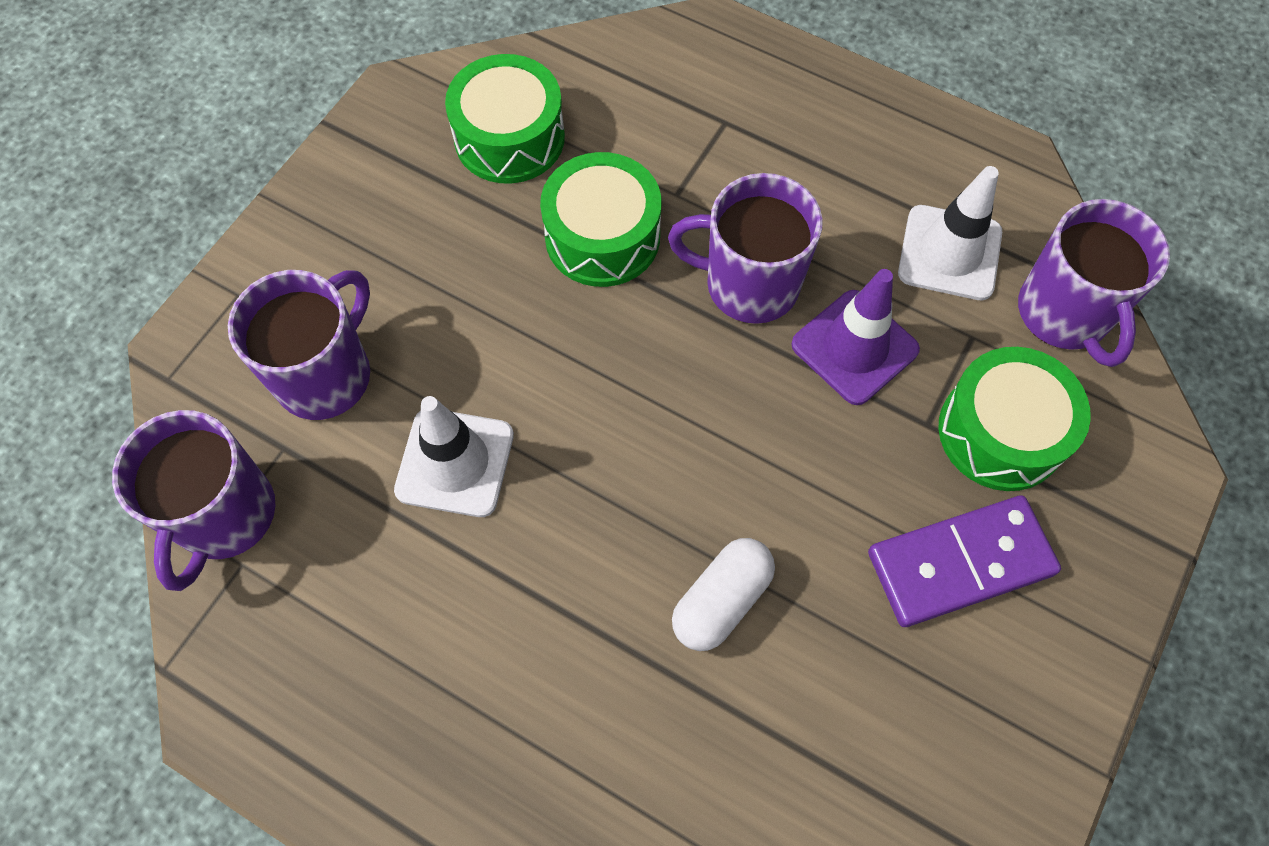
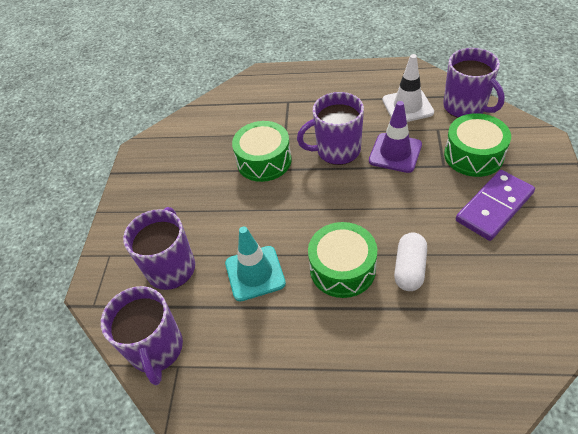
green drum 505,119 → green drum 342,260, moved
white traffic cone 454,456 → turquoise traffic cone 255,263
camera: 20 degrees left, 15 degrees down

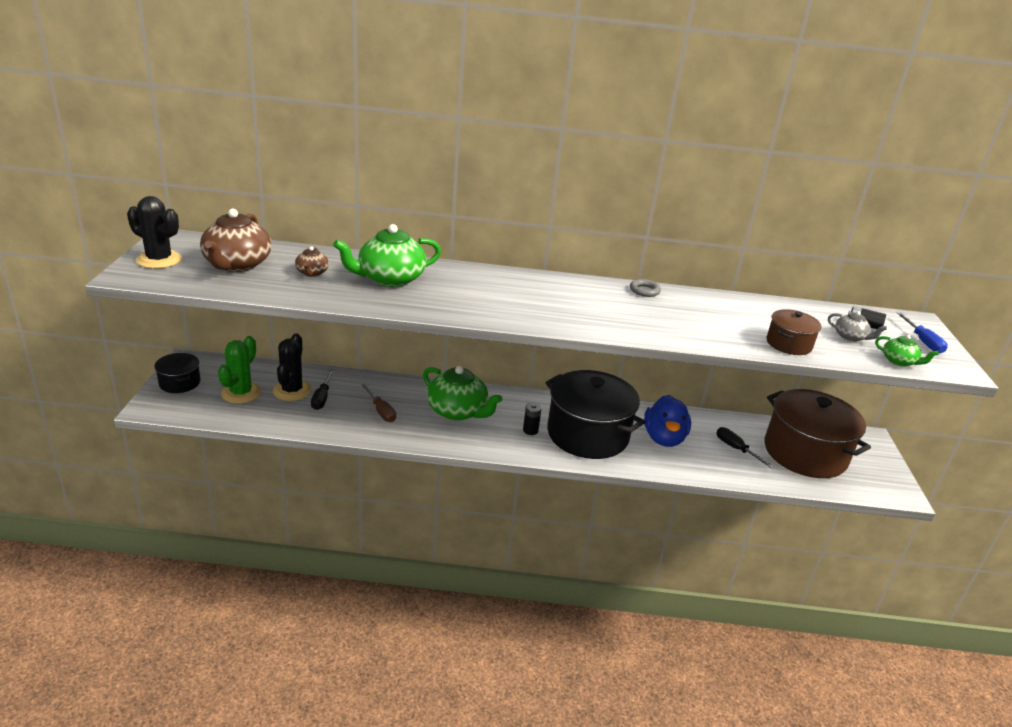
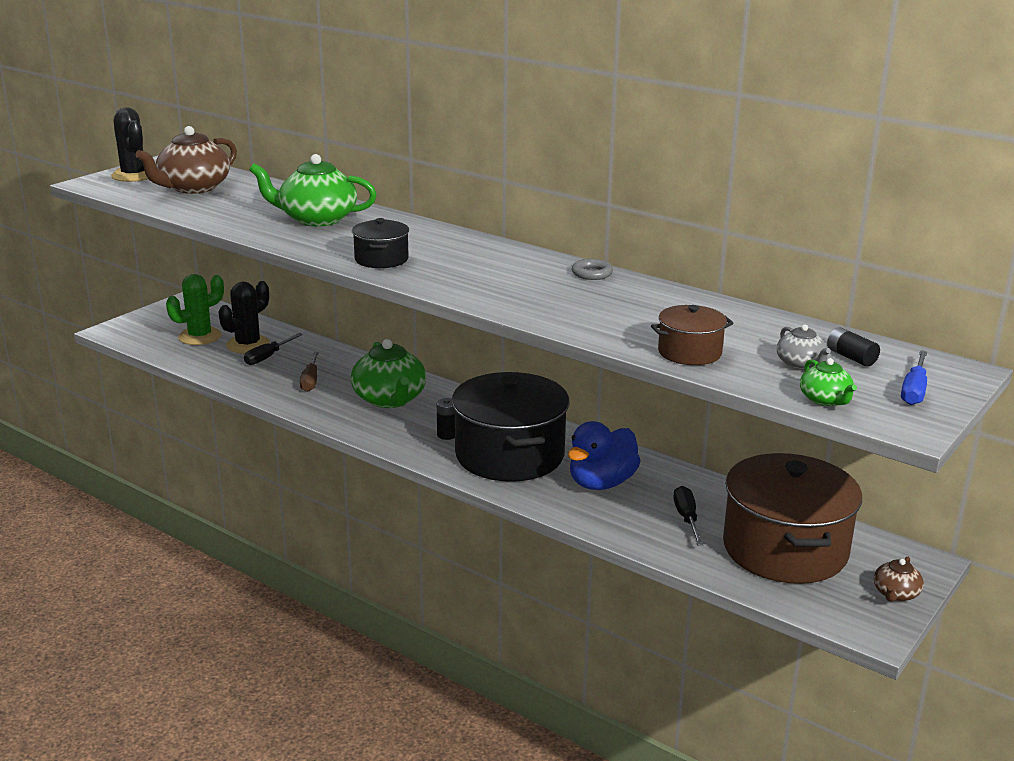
brown teapot 312,261 → brown teapot 899,579, moved
black pot 177,373 → black pot 380,243, moved
camera: 35 degrees right, 5 degrees down

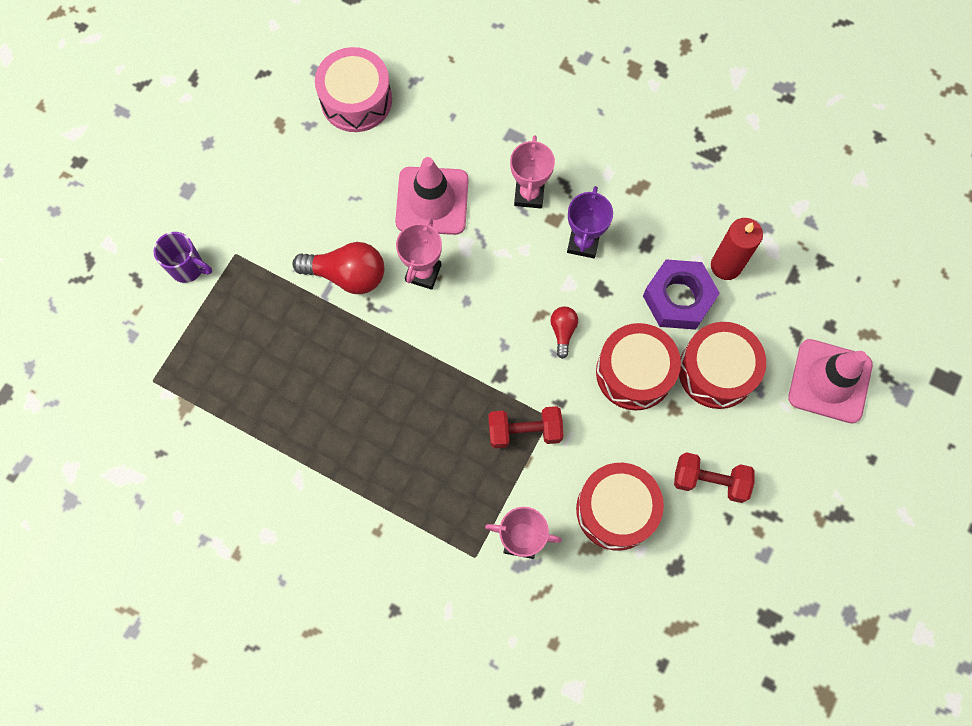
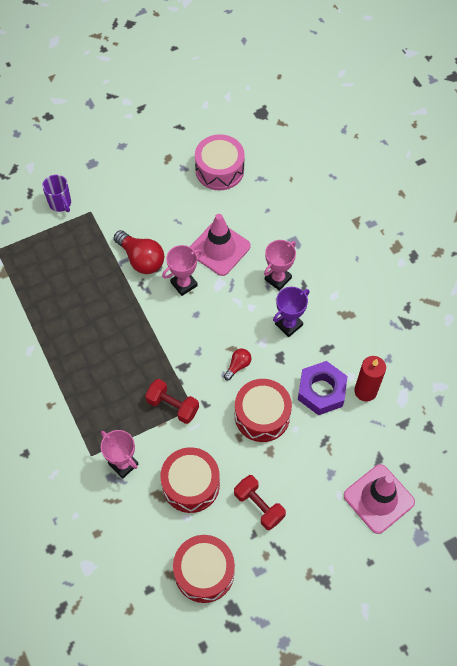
red drum 722,365 → red drum 204,569, moved
camera: 35 degrees right, 10 degrees down

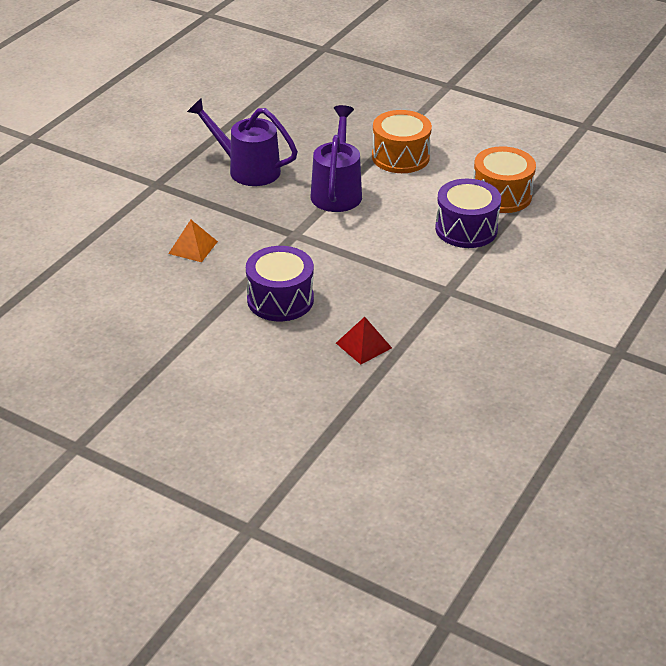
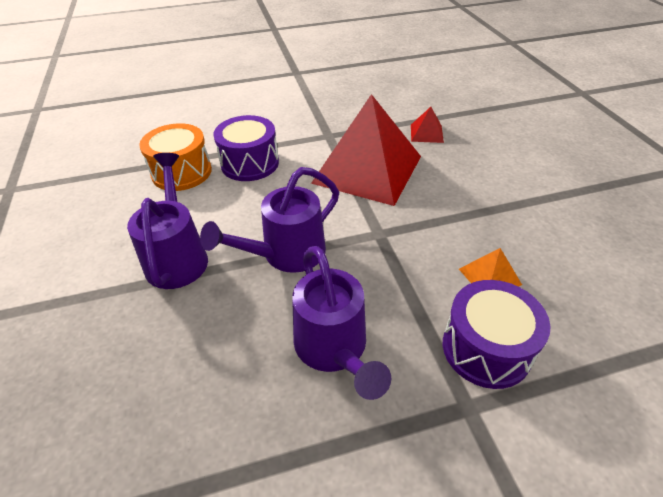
orange drum 402,141 → purple watering can 167,221
purple drum 280,283 → purple drum 497,334, moved
- → red pyramid 366,150
camera: 135 degrees left, 5 degrees up

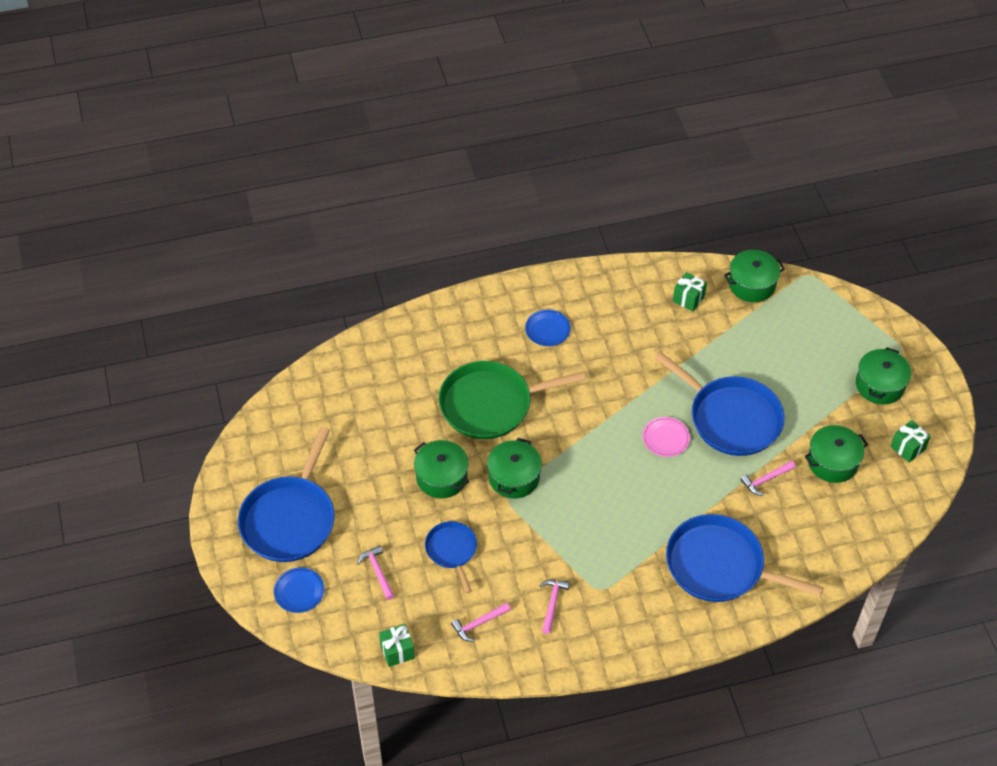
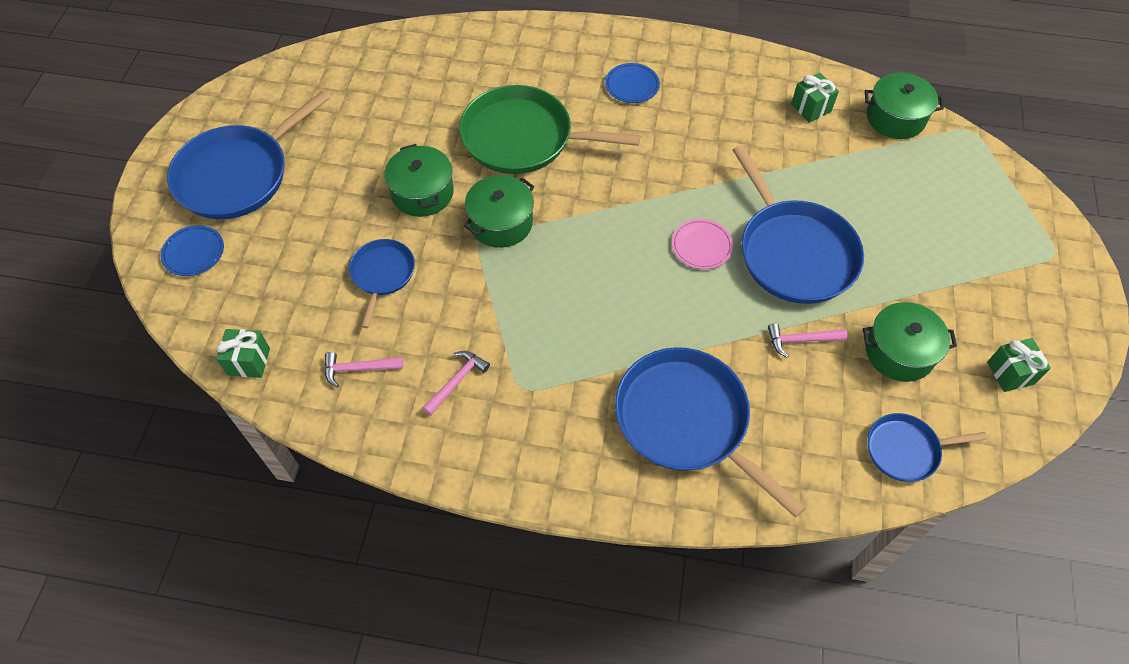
green pot 883,376 → -
pink hammer 375,572 → -
- → blue pan 927,447
camera: 25 degrees right, 5 degrees up

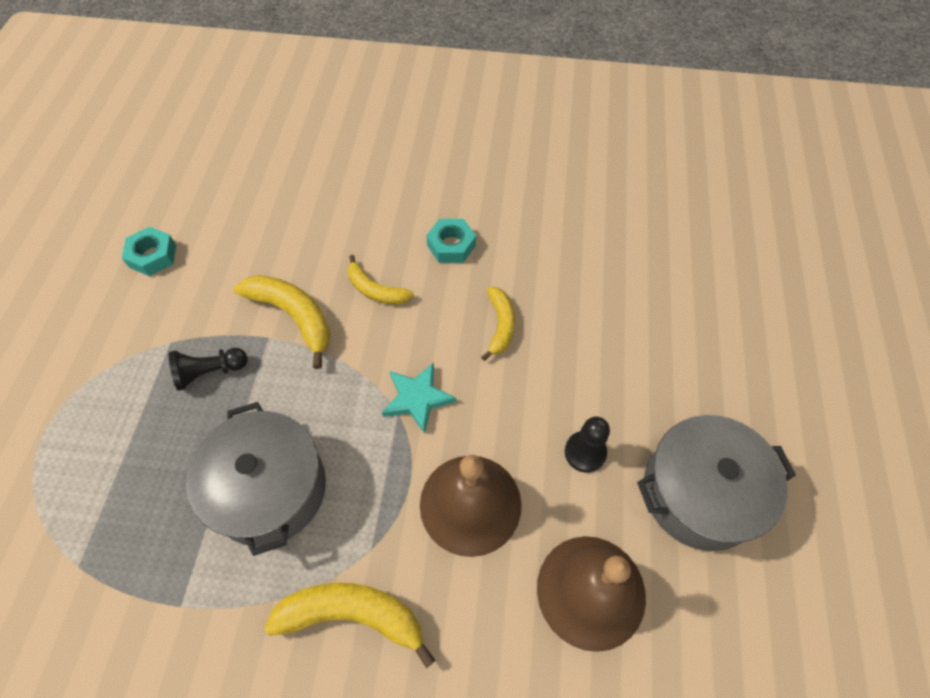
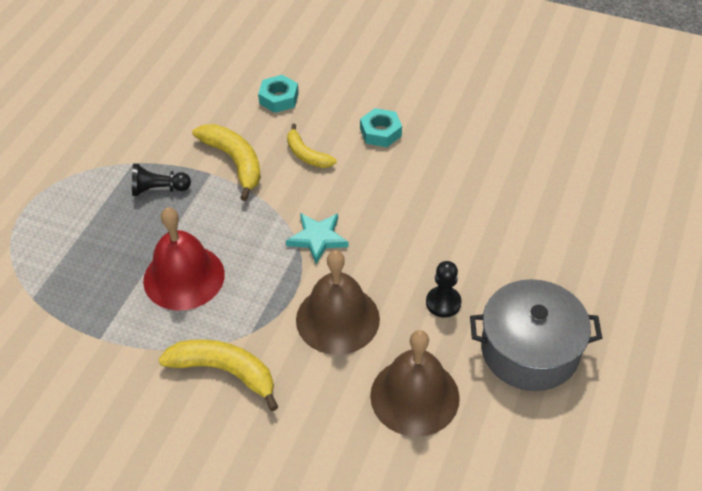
turquoise nut 149,251 → turquoise nut 278,94, moved
yellow banana 498,324 → -
grey pot 256,479 → red bell 184,259
camera: 15 degrees right, 10 degrees down

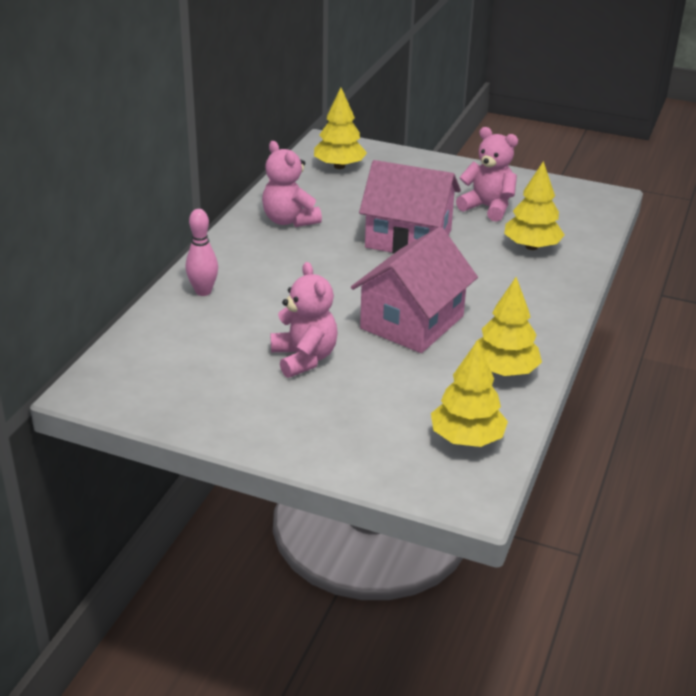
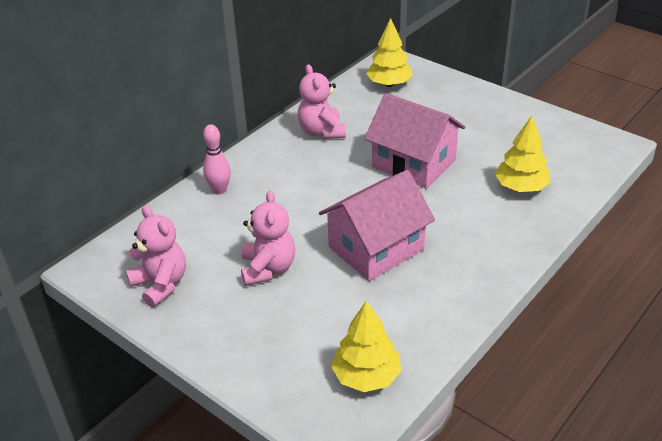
pink teddy bear 487,174 → pink teddy bear 156,256, moved
yellow tree 509,326 → -
camera: 20 degrees right, 5 degrees up

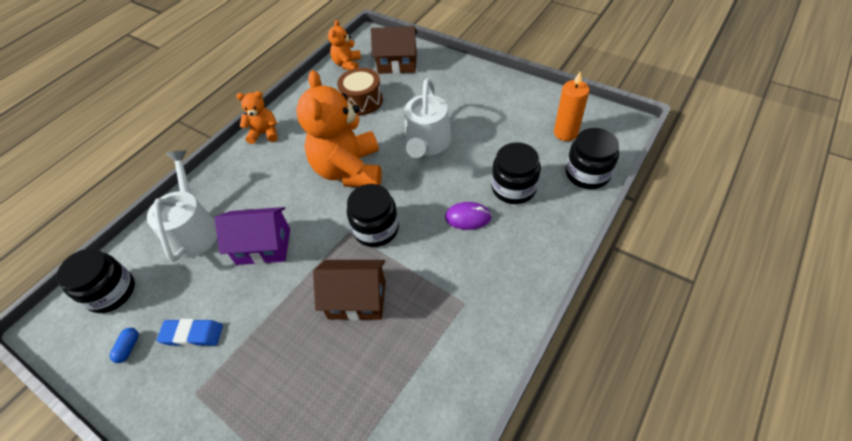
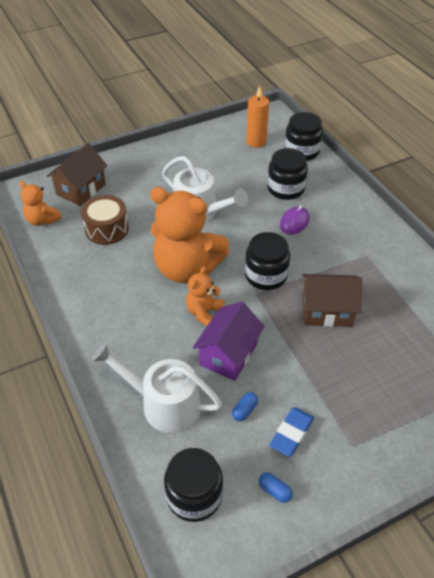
orange teddy bear 256,117 → orange teddy bear 205,296, moved
brown house 349,290 → brown house 332,300, 60 degrees clockwise
- → blue capsule 245,406
camera: 65 degrees left, 5 degrees down

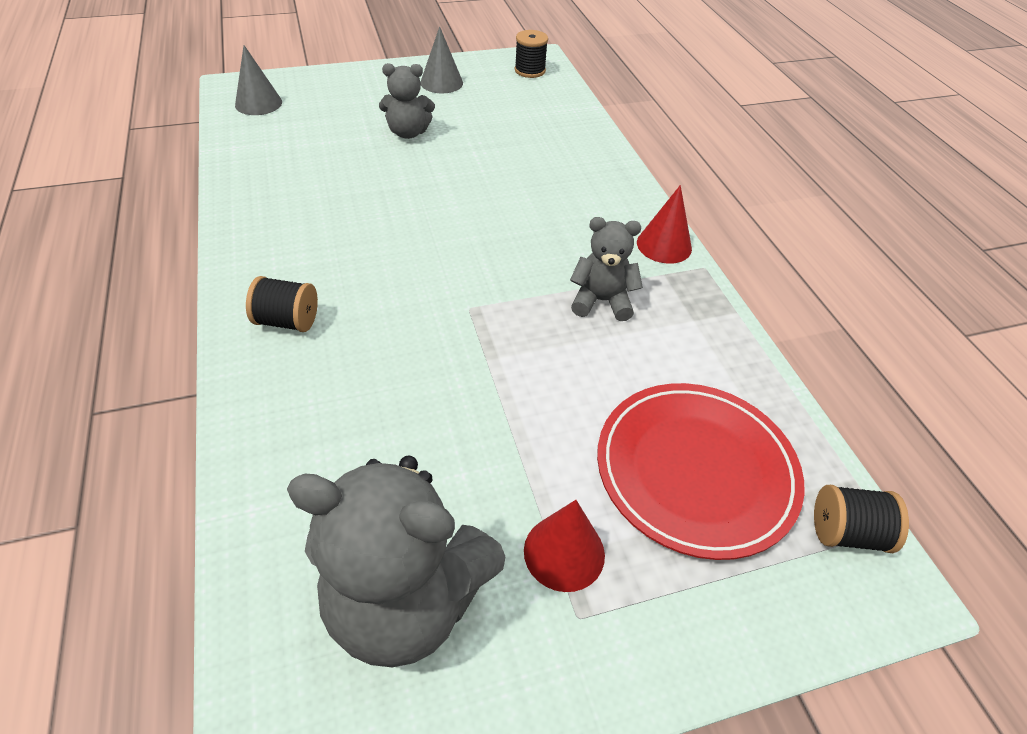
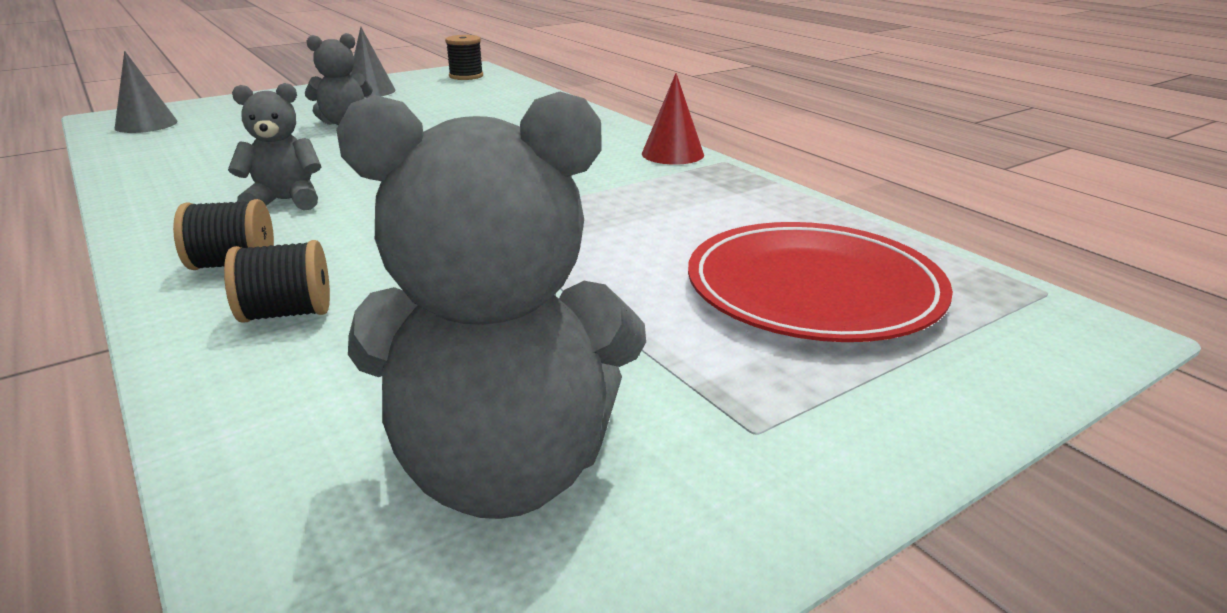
grey teddy bear 606,269 → grey teddy bear 274,147, moved
black spool 861,519 → black spool 277,281, moved
red cone 564,546 → -
camera: 15 degrees left, 20 degrees down

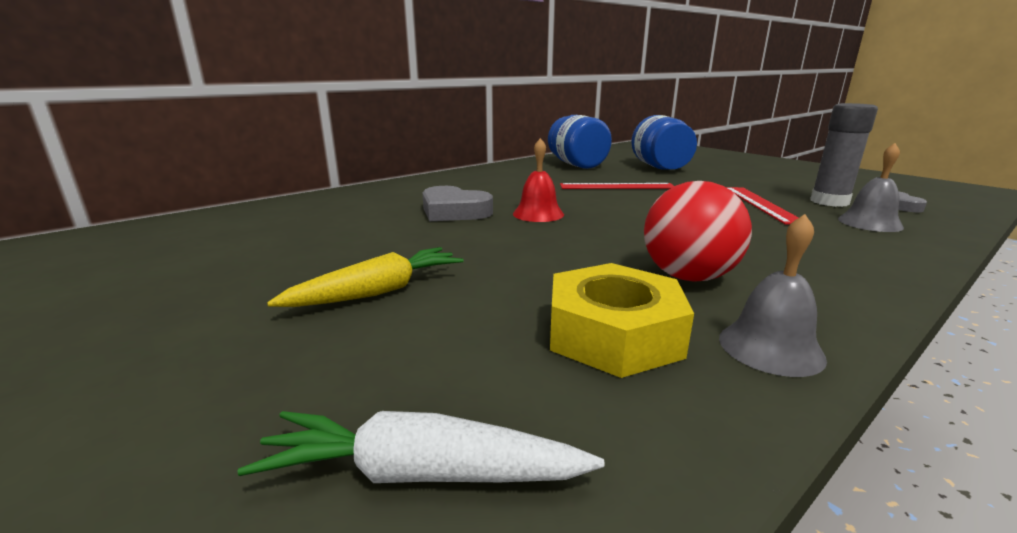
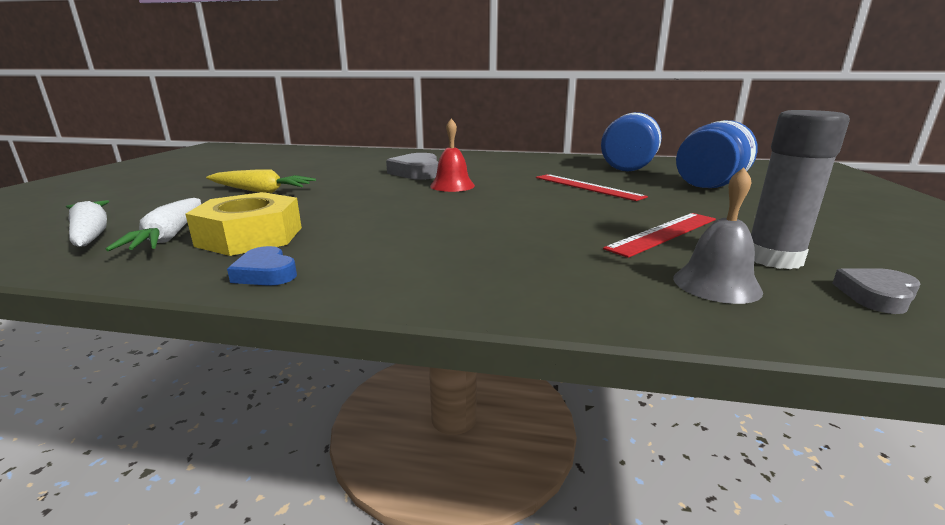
red ball 698,231 → -
grey bell 773,295 → blue heart 262,266
- → white carrot 153,224
camera: 50 degrees right, 0 degrees up

